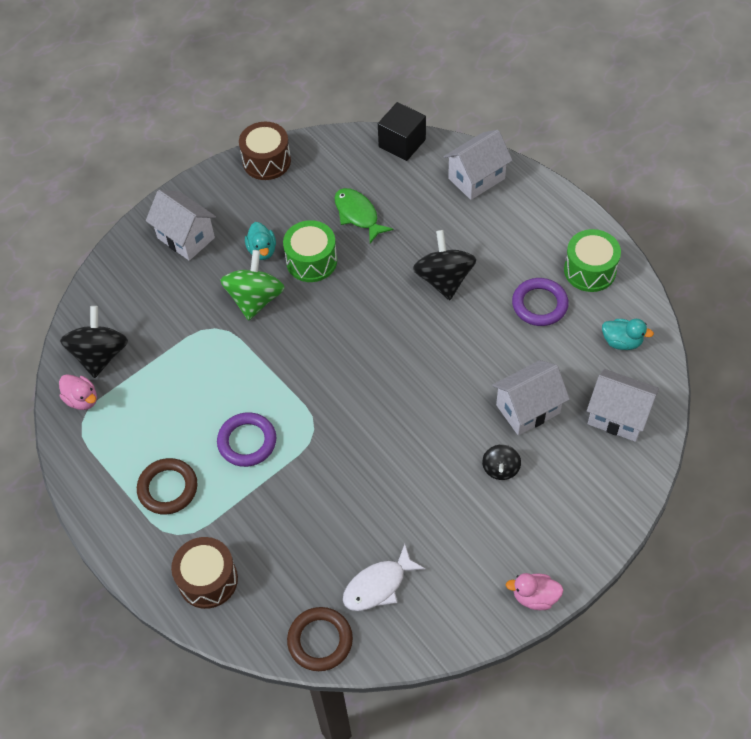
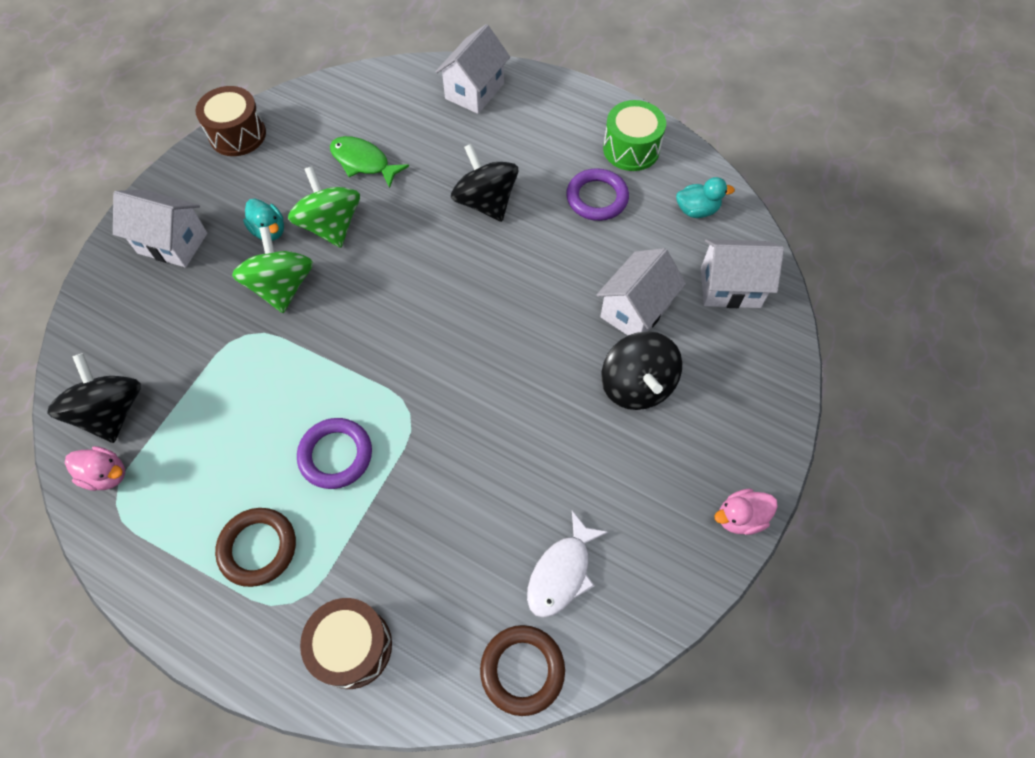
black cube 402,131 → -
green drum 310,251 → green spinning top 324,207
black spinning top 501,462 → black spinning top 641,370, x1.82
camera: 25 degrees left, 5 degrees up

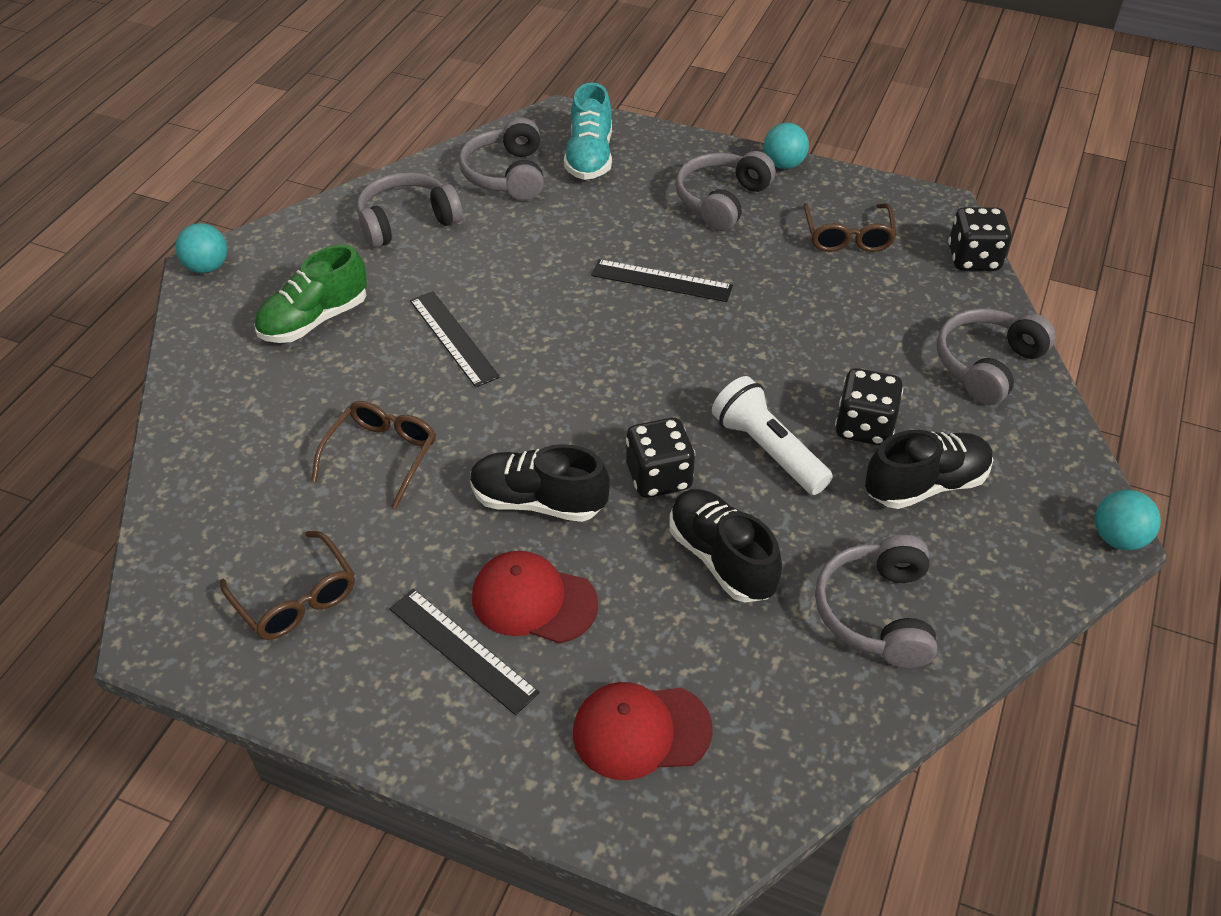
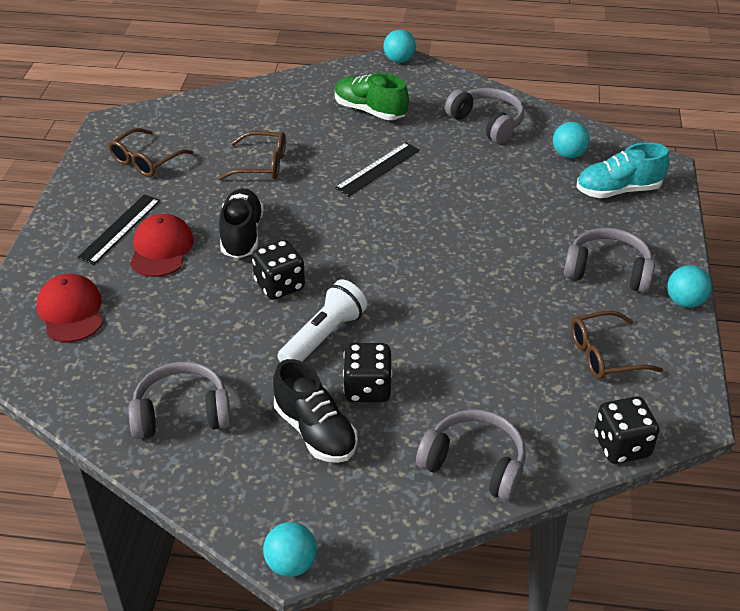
grey headphones 501,158 → turquoise ball 571,140
black ruler 662,280 → -
black shoe 725,545 → -
camera: 75 degrees right, 5 degrees down

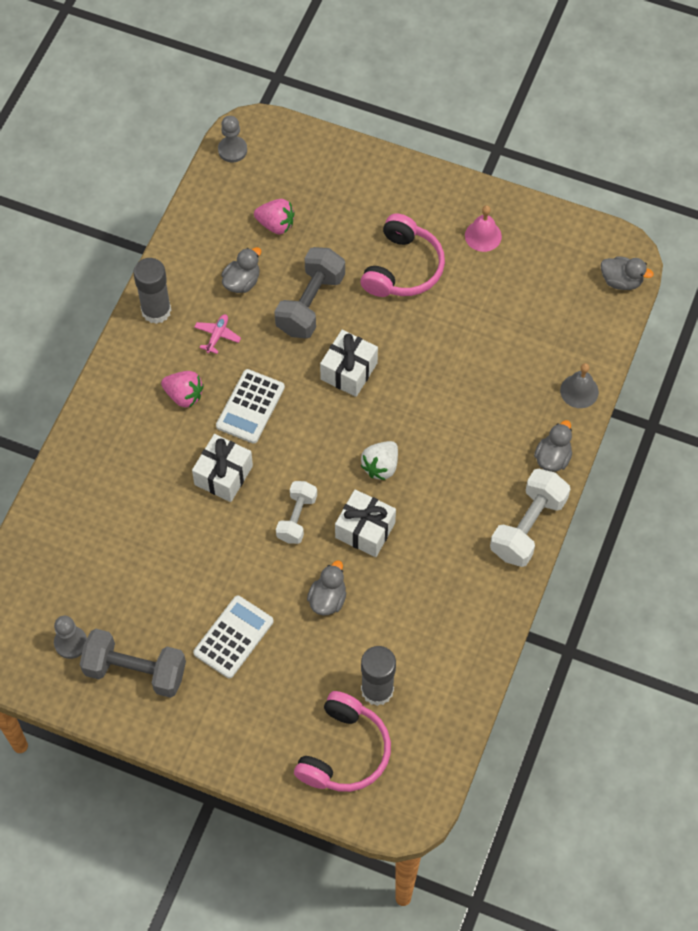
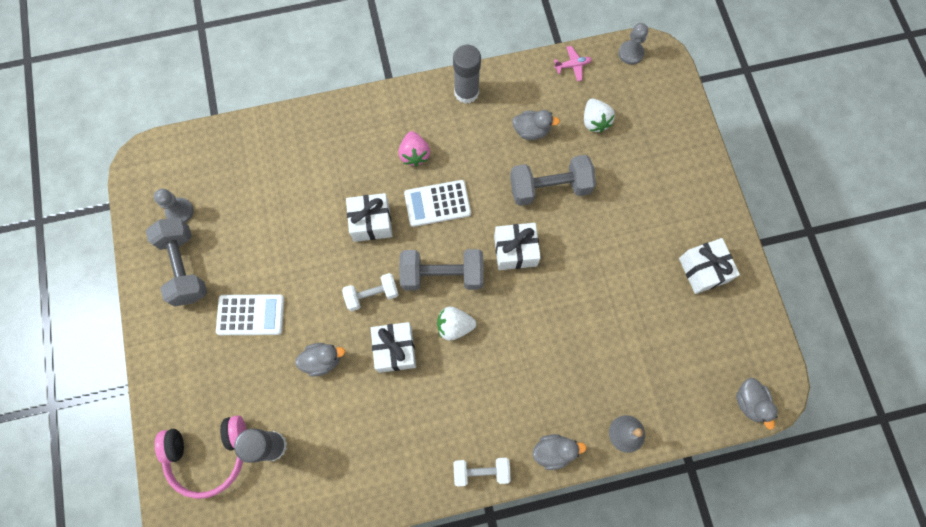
pink strawberry 274,216 → white strawberry 599,116
pink bell 483,228 → white gift 709,266
pink headphones 403,255 → -
pink plane 217,334 → pink plane 573,63, moved
white dumbbell 530,518 → white dumbbell 482,472, x0.63
- → grey dumbbell 441,270
camera: 55 degrees right, 10 degrees up

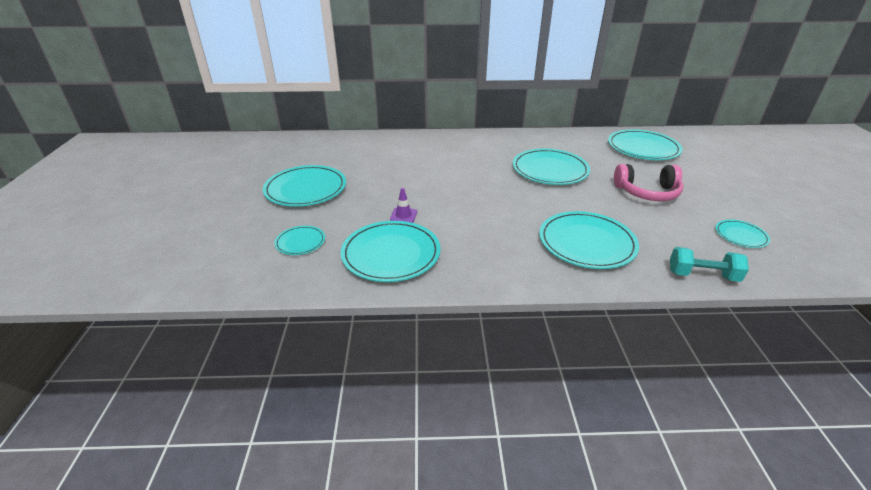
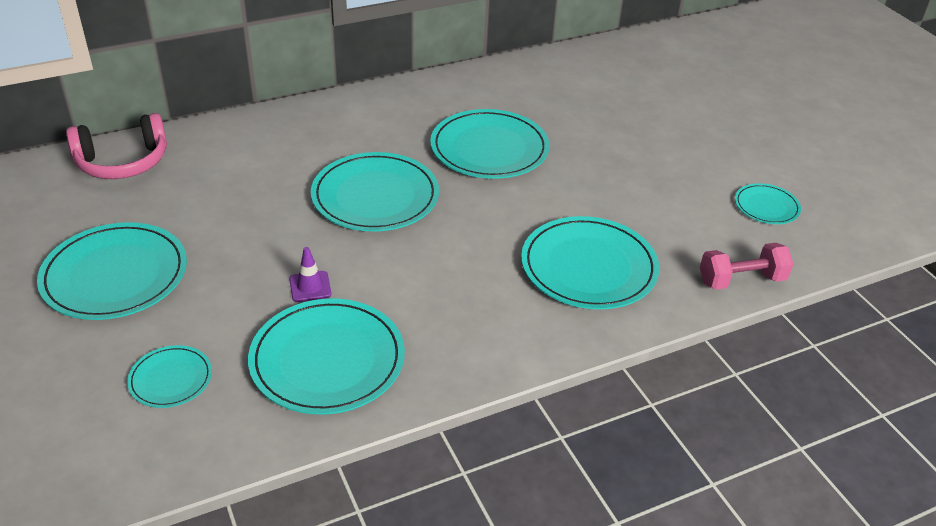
turquoise plate 645,144 → turquoise plate 375,192, moved
pink headphones 649,182 → pink headphones 116,146, moved
turquoise dumbbell 709,264 → pink dumbbell 746,266
camera: 25 degrees left, 5 degrees up

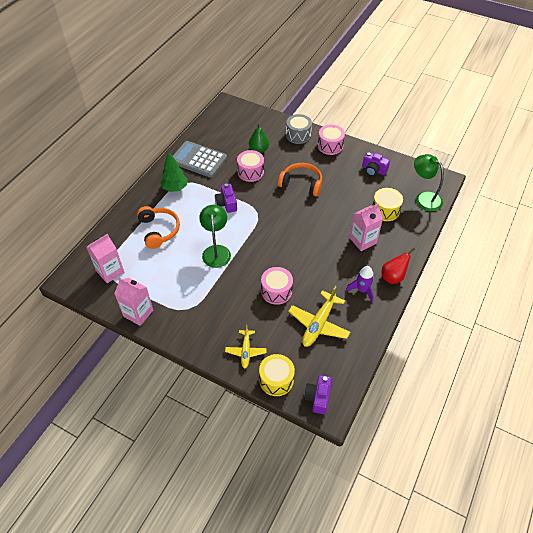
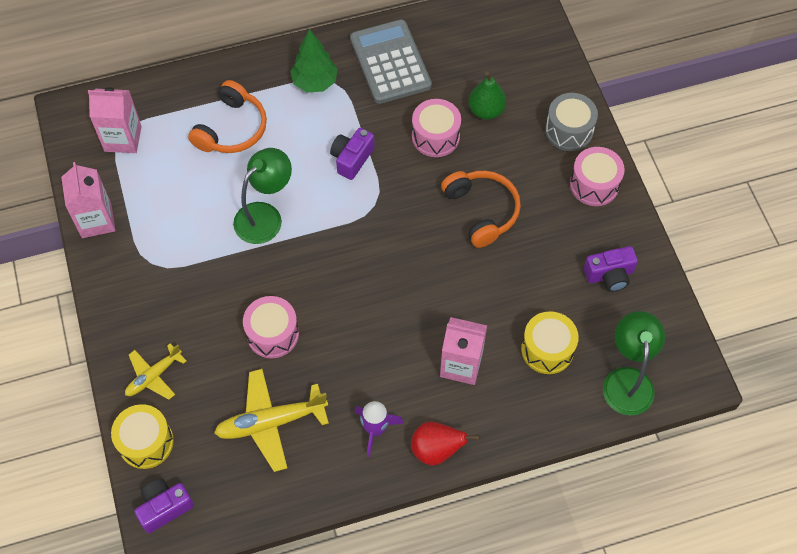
purple camera 376,164 → purple camera 611,269, 90 degrees counterclockwise
camera: 45 degrees right, 10 degrees up

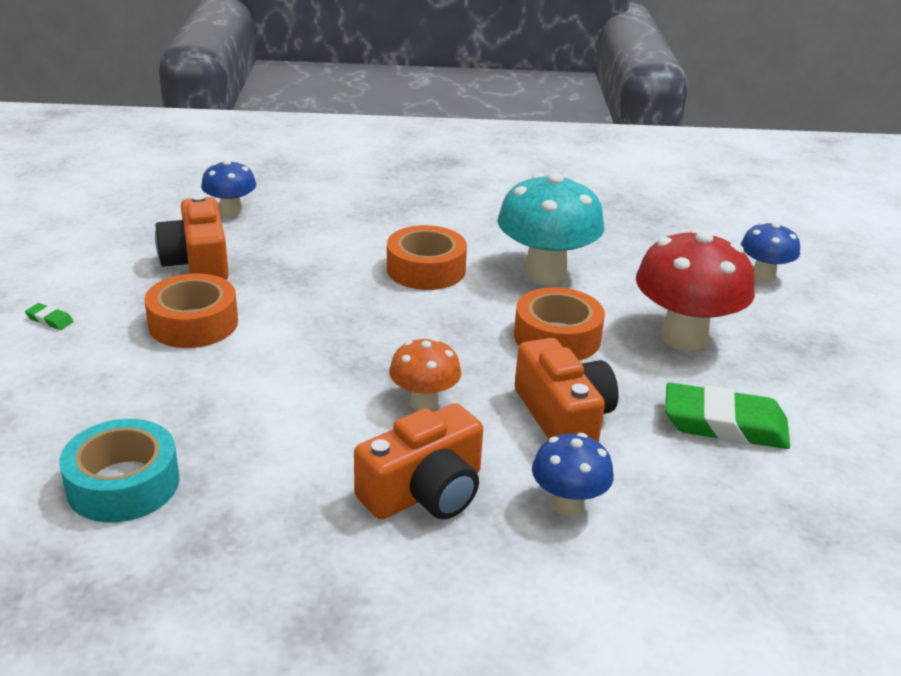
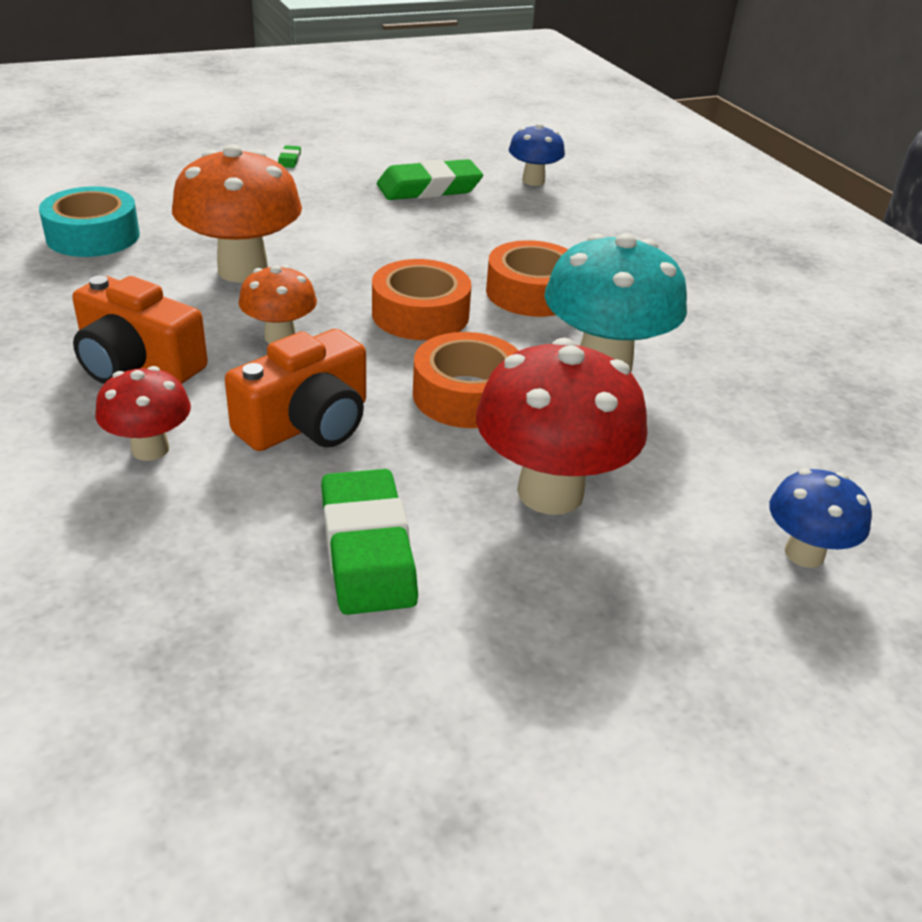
orange camera 192,237 → green eraser 430,179
orange tape 191,310 → orange tape 422,299, moved
blue mushroom 573,474 → red mushroom 143,413
- → orange mushroom 237,213
camera: 65 degrees right, 5 degrees up

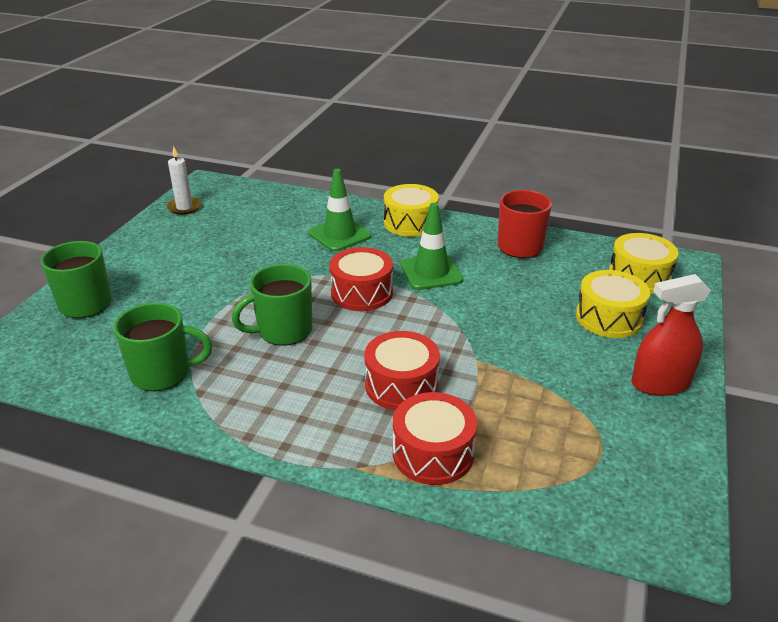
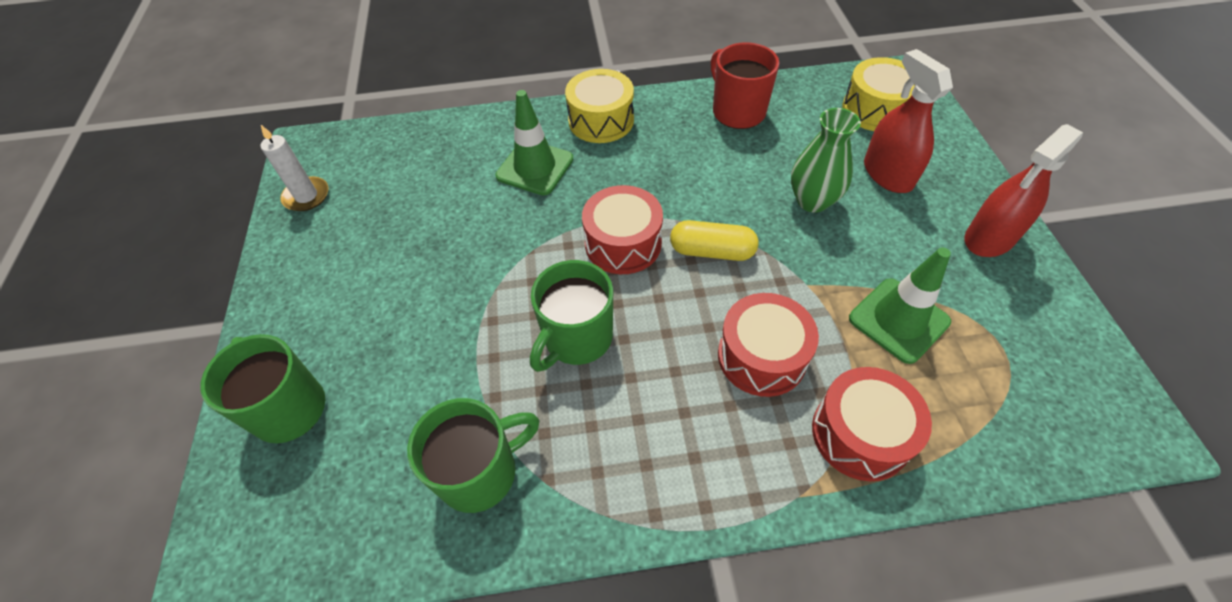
green traffic cone 432,246 → green traffic cone 900,305, moved
yellow drum 613,304 → red spray bottle 908,121
- → green vase 826,160
- → yellow capsule 714,240
camera: 25 degrees left, 20 degrees up

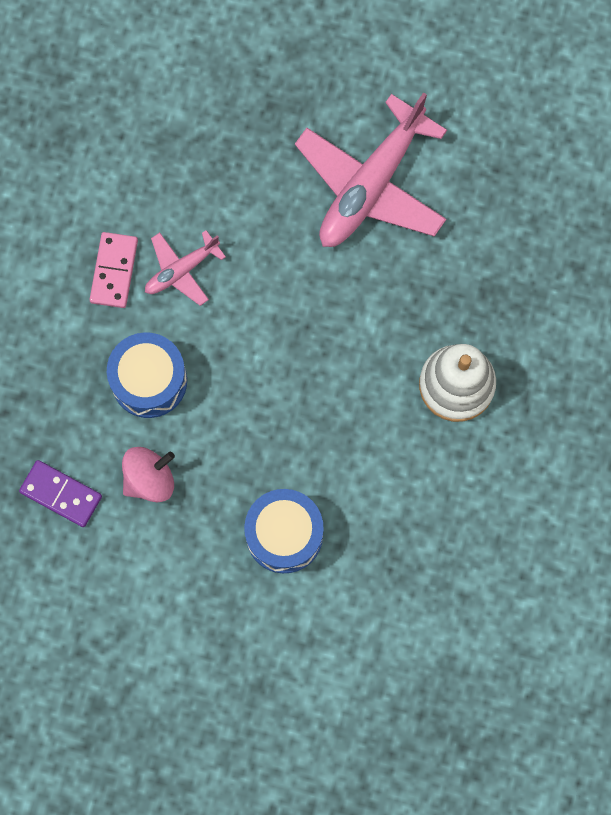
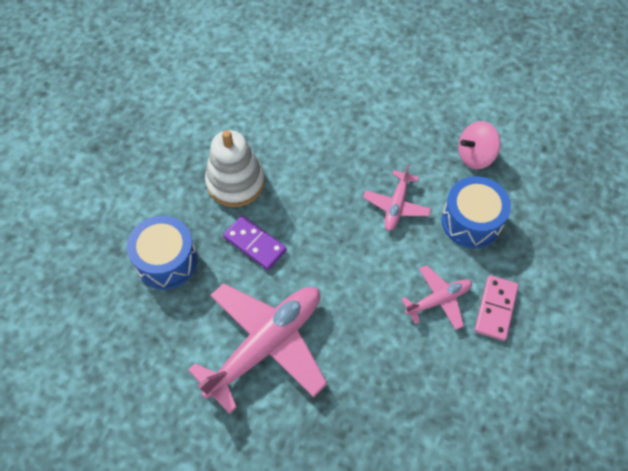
purple domino 60,493 → purple domino 255,242, moved
blue drum 284,531 → blue drum 162,252, moved
- → pink plane 397,197
camera: 170 degrees left, 15 degrees down

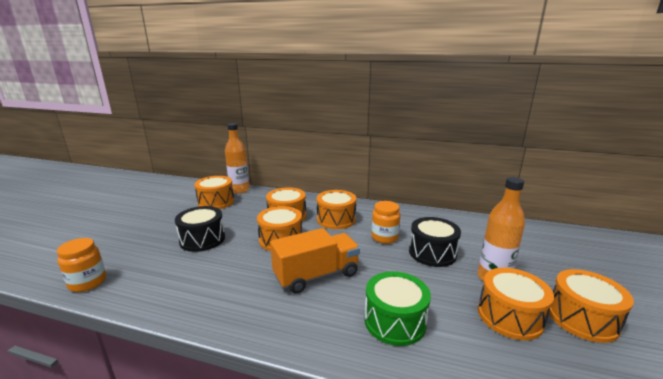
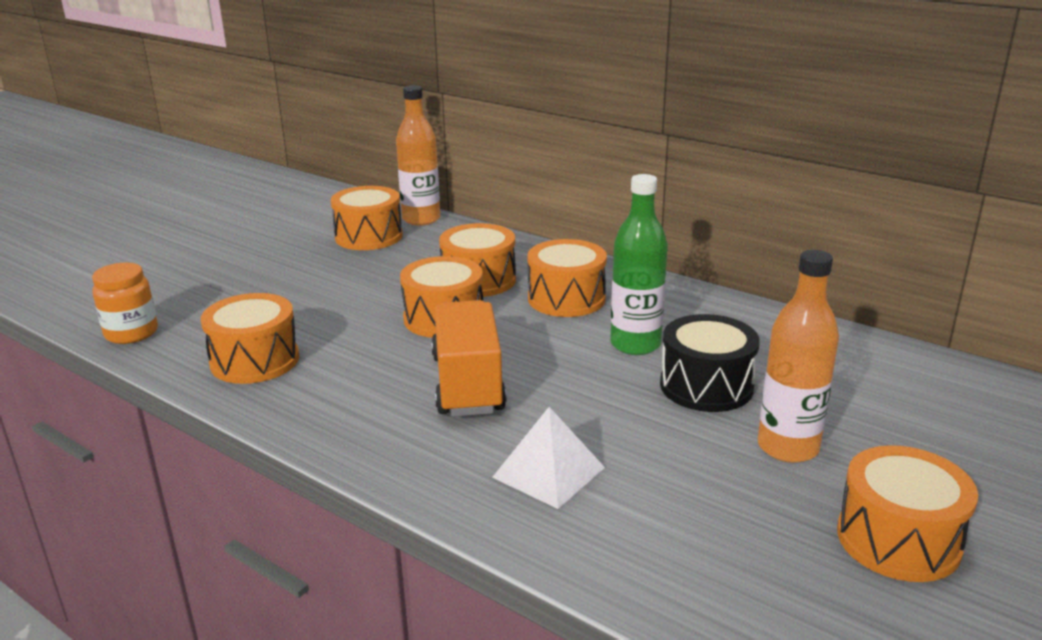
orange jar 385,222 → green bottle 639,264
black drum 200,229 → -
orange truck 315,261 → orange truck 468,358, 90 degrees counterclockwise
orange drum 516,304 → orange drum 250,338, moved
green drum 398,308 → white pyramid 548,458
camera: 20 degrees right, 5 degrees up

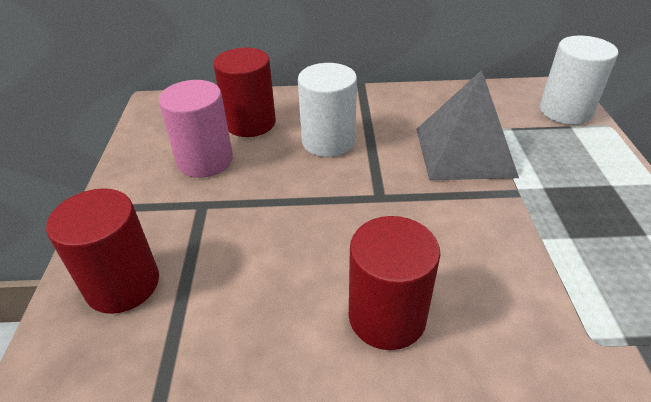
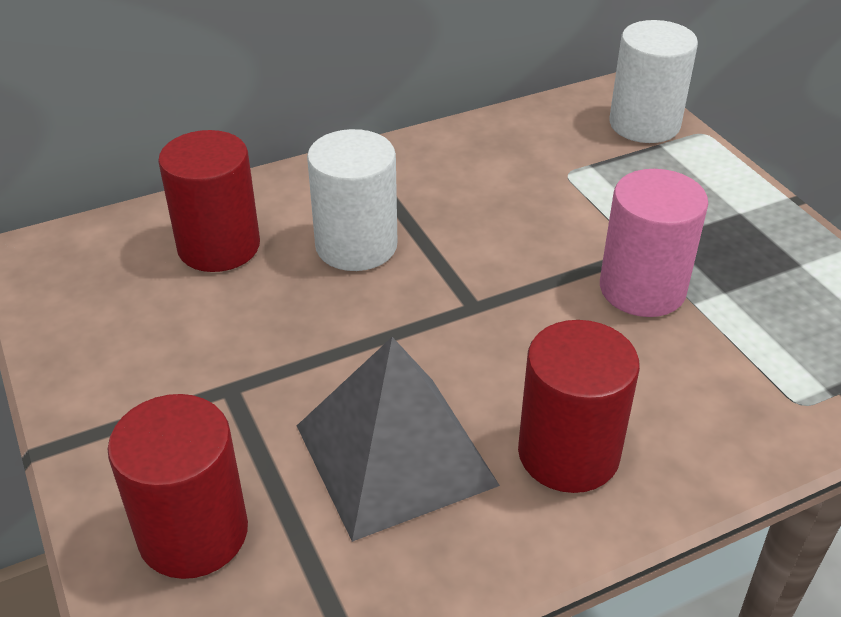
grey pyramid 467,125 → grey pyramid 398,439, moved
pink cylinder 196,129 → pink cylinder 654,243, moved
camera: 25 degrees left, 0 degrees up

